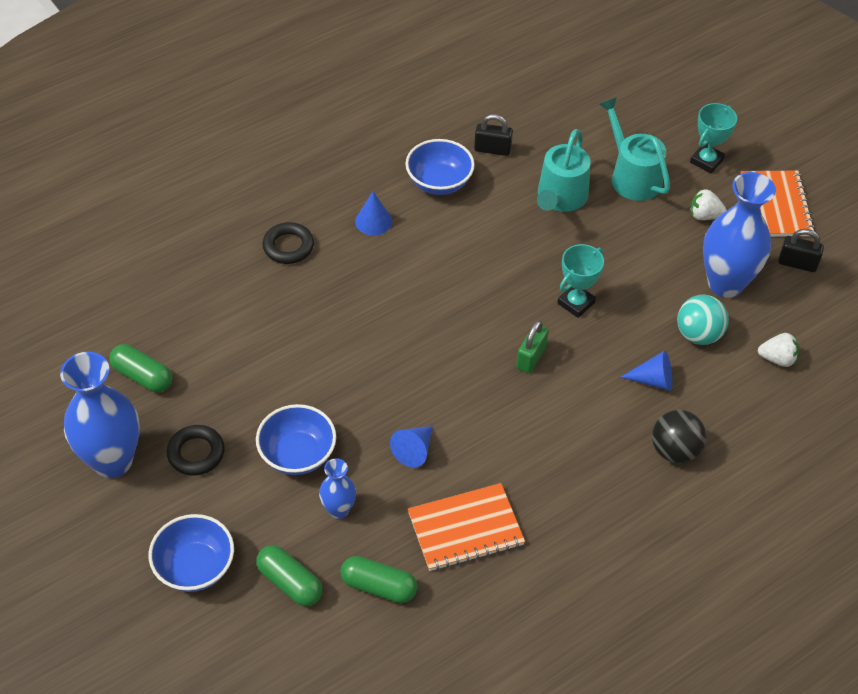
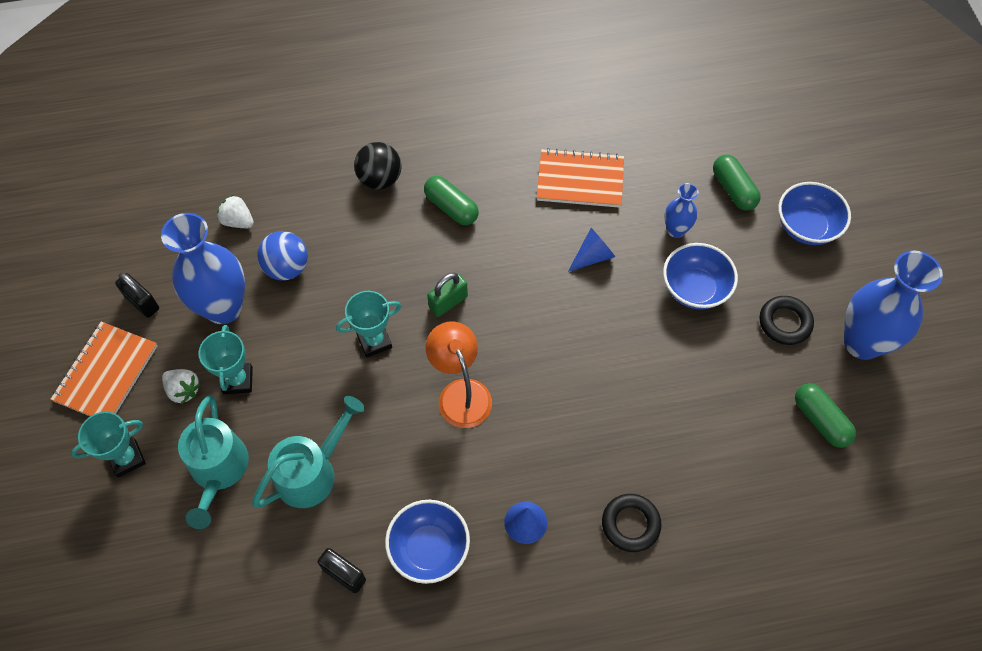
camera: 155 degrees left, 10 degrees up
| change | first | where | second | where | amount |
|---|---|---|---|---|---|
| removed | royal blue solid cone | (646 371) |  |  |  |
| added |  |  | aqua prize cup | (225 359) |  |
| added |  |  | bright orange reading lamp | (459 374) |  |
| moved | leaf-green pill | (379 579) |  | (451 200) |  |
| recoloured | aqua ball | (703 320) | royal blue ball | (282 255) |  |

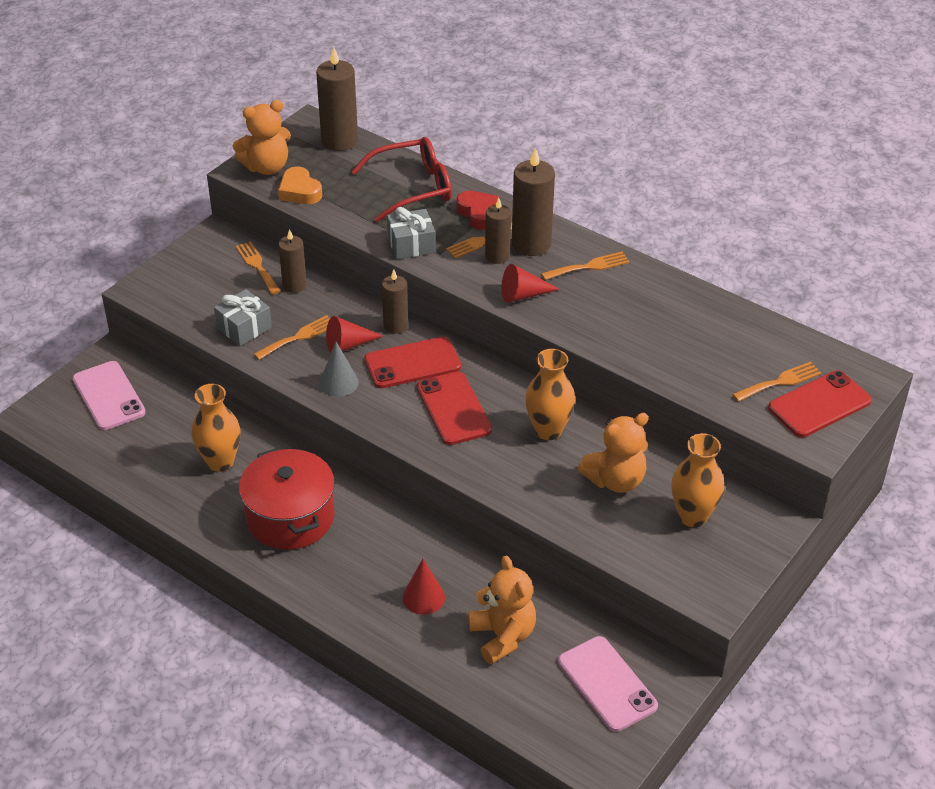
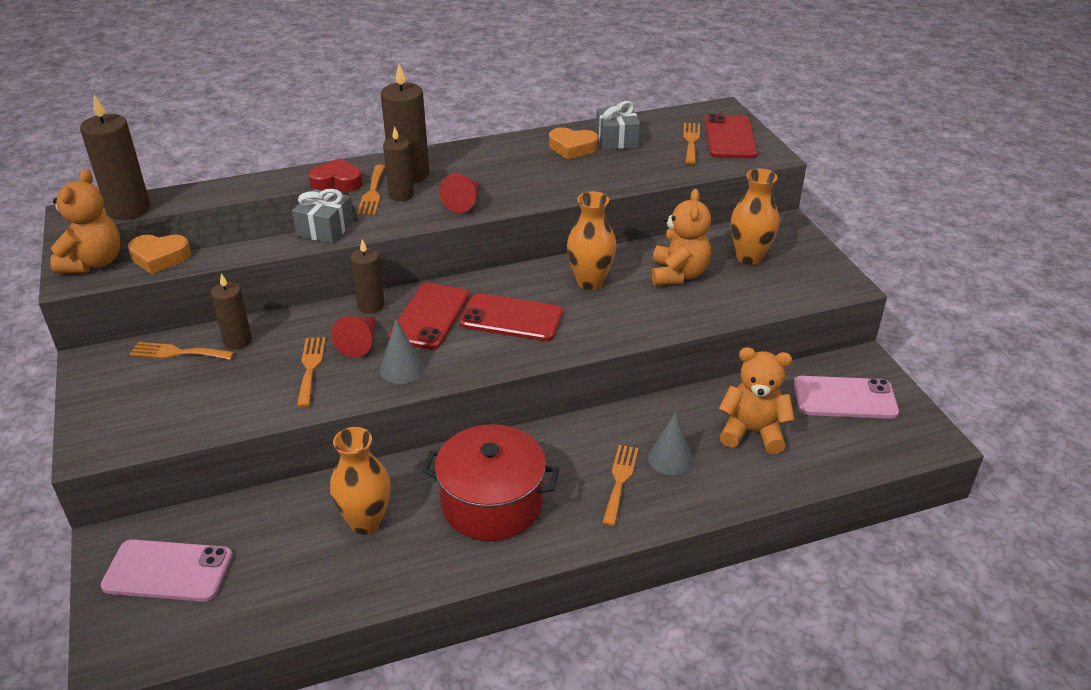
camera: 55 degrees left, 5 degrees down
| change | first | where | second | where | amount |
|---|---|---|---|---|---|
| removed | red eyeglasses | (401 179) |  |  |  |
| added |  |  | bright orange love heart | (573 143) |  |
| moved | grey present | (243 317) |  | (618 125) |  |
| moved | bright orange fork | (585 266) |  | (620 485) |  |
| recoloured | red solid cone | (424 587) | grey solid cone | (670 444) |  |

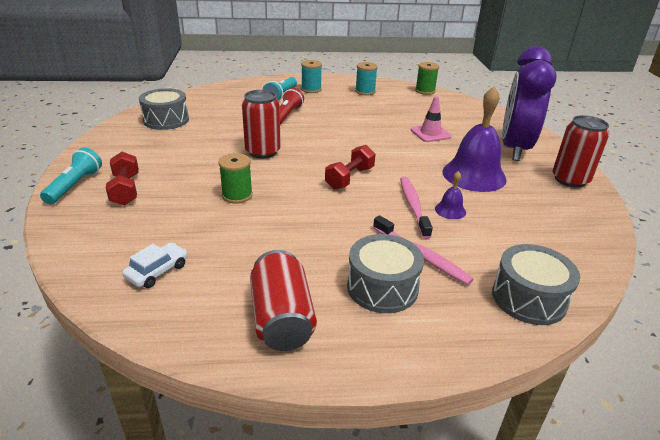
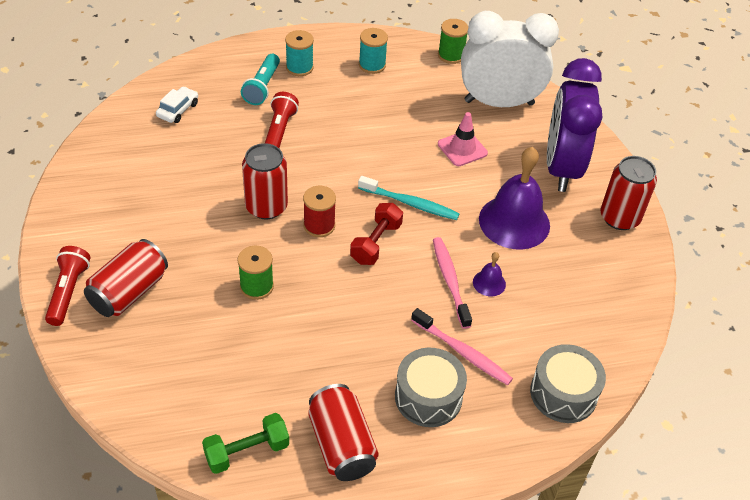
camera: 10 degrees left, 15 degrees up
| change | first | where | second | where | amount |
|---|---|---|---|---|---|
| removed | grey drum | (164 109) |  |  |  |
| added |  |  | leaf-green dumbbell | (245 443) |  |
| added |  |  | red reel of thread | (319 211) |  |
| added |  |  | aqua tooth brush | (409 198) |  |
| added |  |  | white bedside clock | (510 59) |  |
| moved | white automobile | (154 265) |  | (177 105) |  |
| replaced | red dumbbell | (122 179) | red tin | (126 278) |  |
| recoloured | aqua torch | (71 176) | red torch | (68 286) |  |

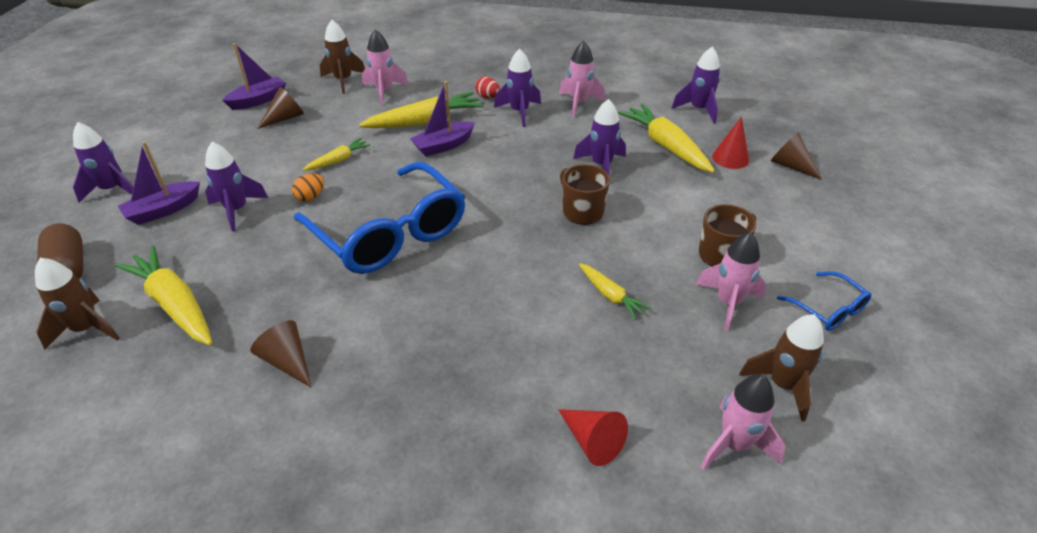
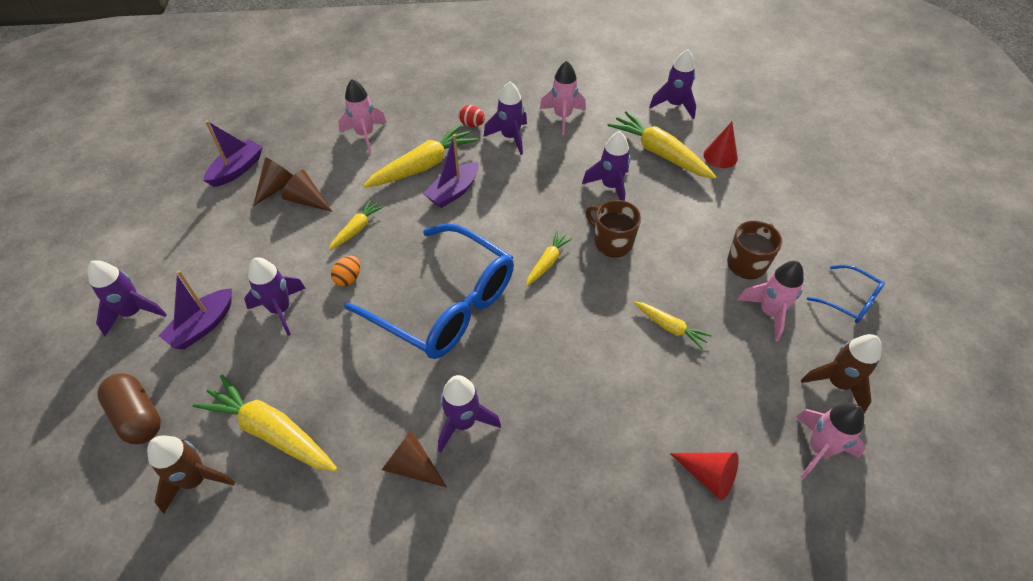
camera: 15 degrees left, 10 degrees up
| change | first | where | second | where | amount |
|---|---|---|---|---|---|
| removed | brown toy rocket | (342 57) |  |  |  |
| added |  |  | purple toy rocket | (469 414) |  |
| added |  |  | golden root vegetable | (549 258) |  |
| moved | brown solid cone | (796 156) |  | (307 191) |  |

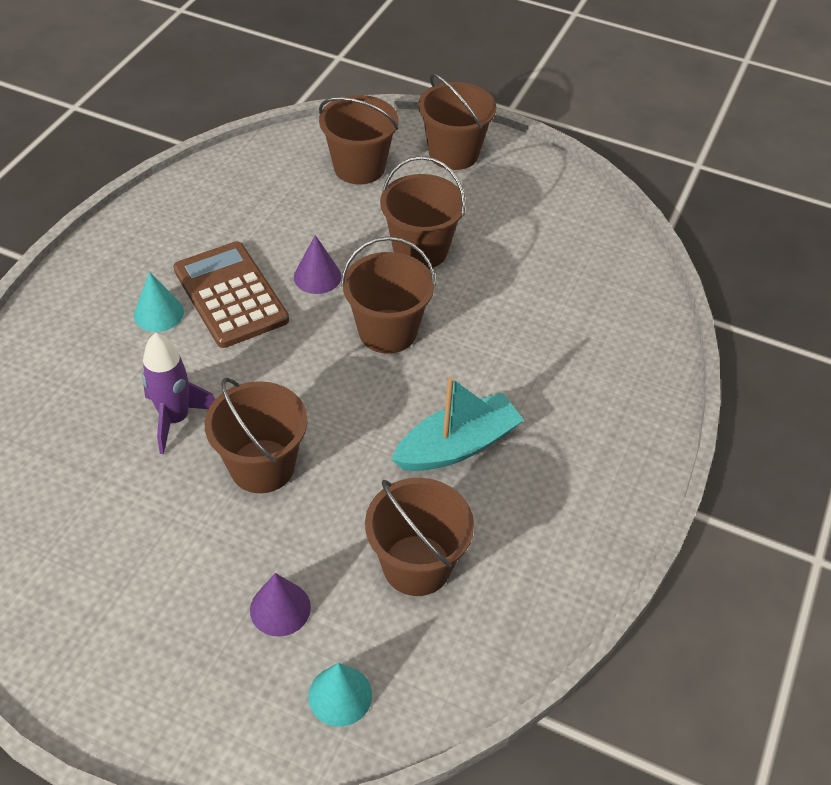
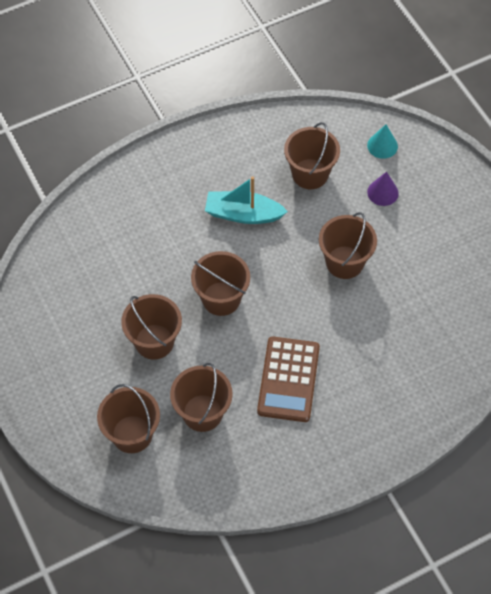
camera: 140 degrees left, 10 degrees up
| change | first | where | second | where | amount |
|---|---|---|---|---|---|
| removed | aqua solid cone | (159 302) |  |  |  |
| removed | purple toy rocket | (178 393) |  |  |  |
| removed | purple solid cone | (317 264) |  |  |  |
| moved | brown sand bucket | (457 121) |  | (201 397) |  |

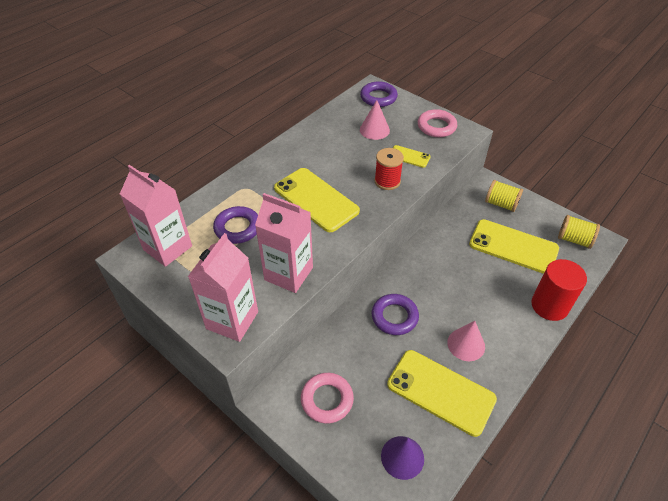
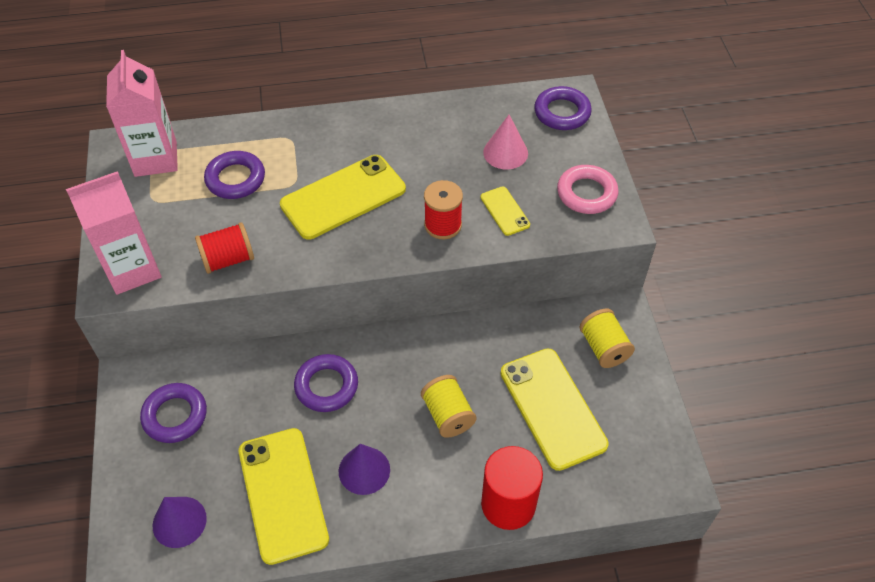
camera: 40 degrees right, 5 degrees up
| change | first | where | second | where | amount |
|---|---|---|---|---|---|
| moved | golden reel of thread | (579 232) |  | (449 406) |  |
| replaced | pink juice carton | (284 243) | red reel of thread | (224 248) |  |
| recoloured | pink torus | (327 398) | purple torus | (173 413) |  |
| recoloured | pink solid cone | (466 341) | purple solid cone | (364 469) |  |
| turned | golden smartphone | (317 200) |  | (343 197) | 60 degrees clockwise |

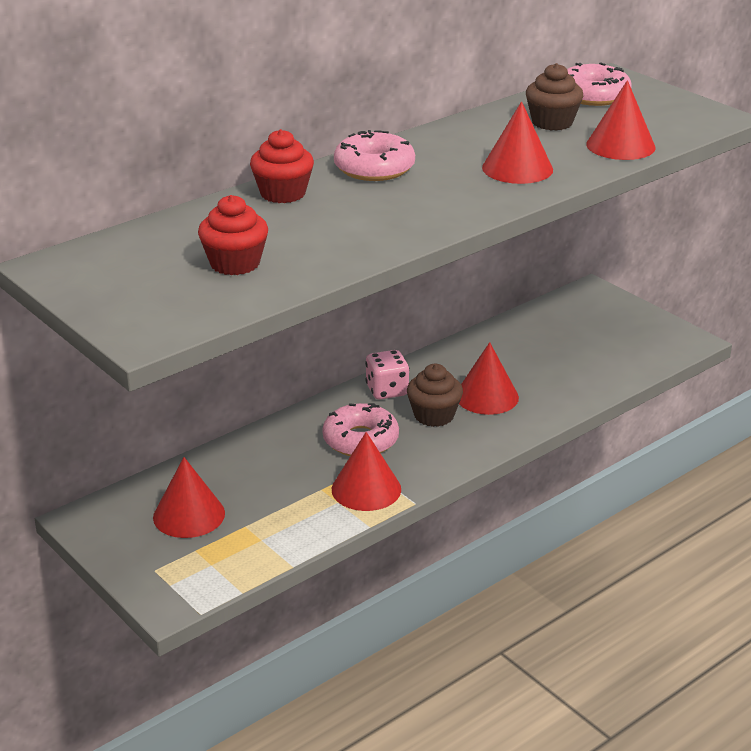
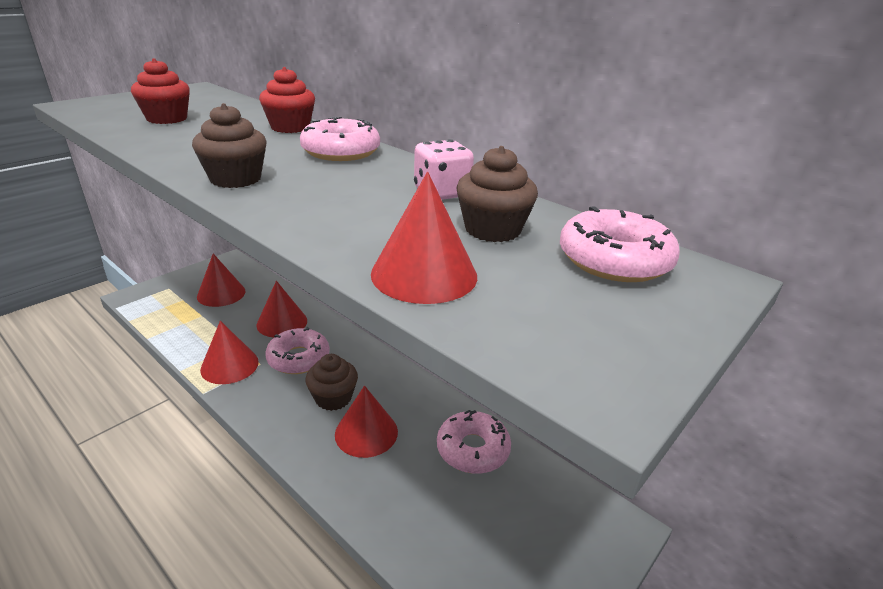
camera: 80 degrees right, 0 degrees up
| change | first | where | second | where | amount |
|---|---|---|---|---|---|
| added |  |  | brown muffin | (229 145) |  |
| added |  |  | pink doughnut | (474 442) |  |
| moved | pink game die | (387 375) |  | (444 169) |  |
| moved | red solid cone | (517 142) |  | (282 309) |  |

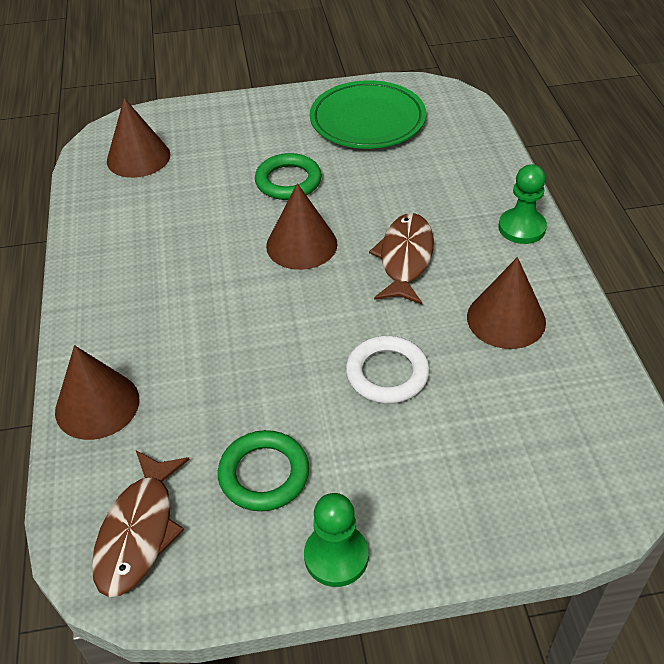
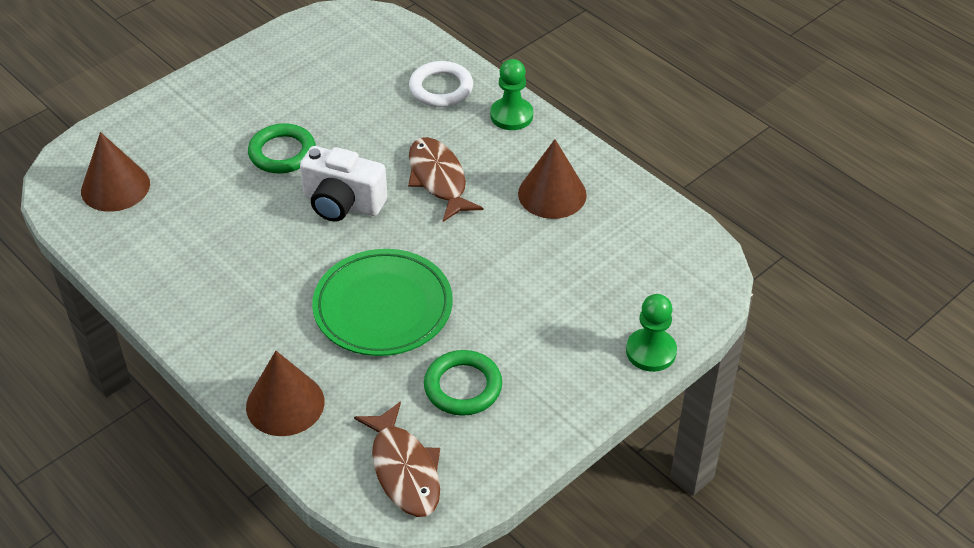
camera: 35 degrees left, 0 degrees up
| change | first | where | second | where | amount |
|---|---|---|---|---|---|
| moved | leaf-green pawn | (336 540) |  | (651 333) |  |
| moved | leaf-green dinner plate | (368 114) |  | (382 302) |  |
| moved | white torus | (388 370) |  | (441 84) |  |
| replaced | brown solid cone | (301 226) | white camera | (344 184) |  |

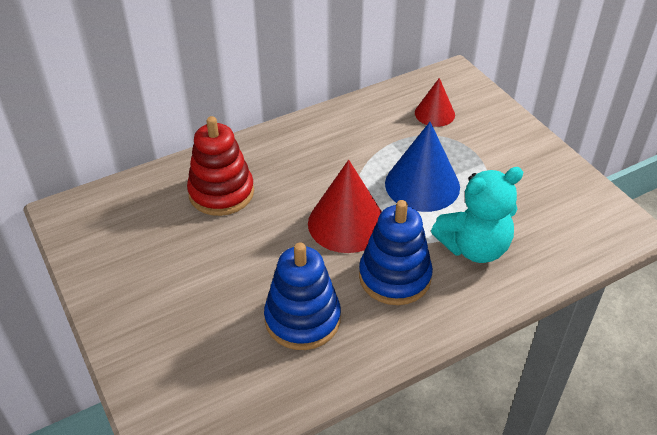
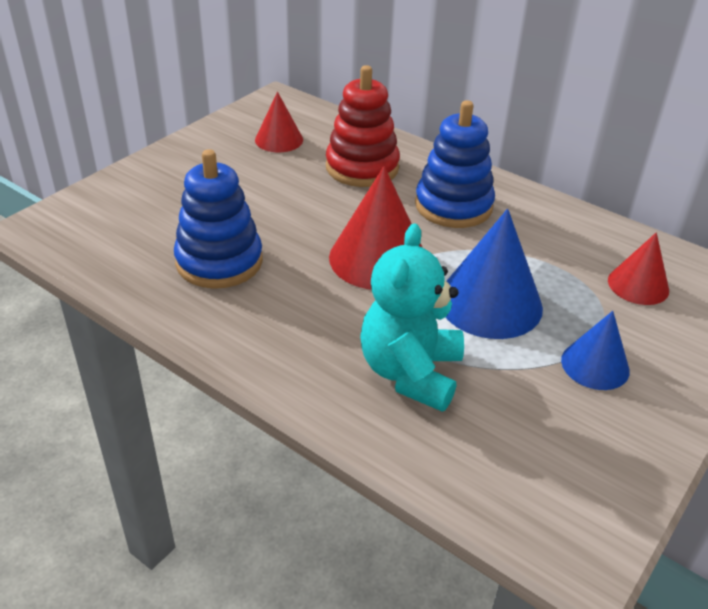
camera: 65 degrees right, 5 degrees down
| change | first | where | second | where | amount |
|---|---|---|---|---|---|
| added |  |  | red solid cone | (279 122) |  |
| added |  |  | royal blue solid cone | (595 350) |  |
| moved | royal blue ring stacker | (396 252) |  | (455 164) |  |
| turned | aqua teddy bear | (477 215) |  | (412 318) | 60 degrees clockwise |

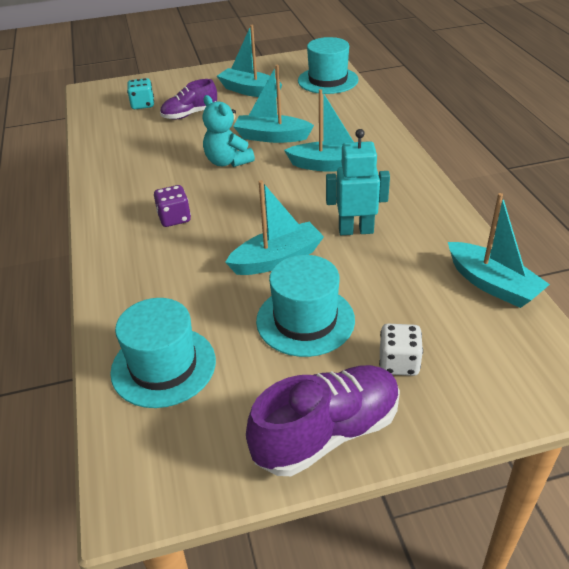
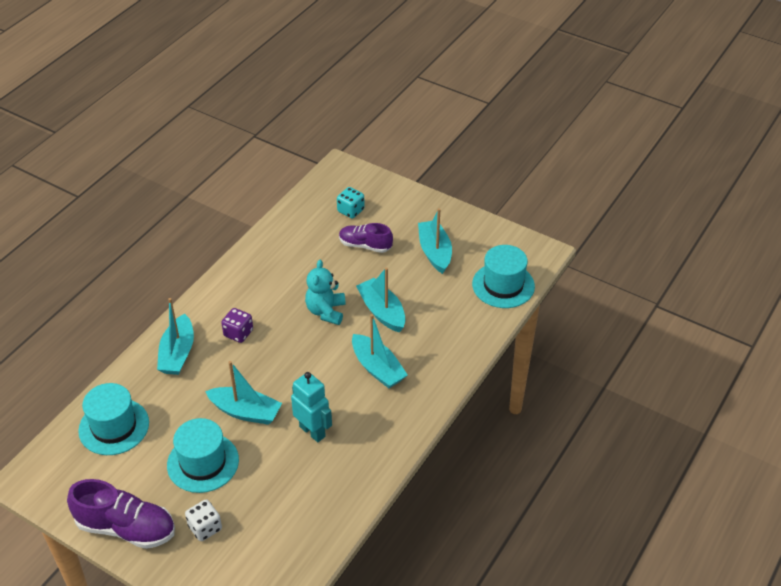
camera: 45 degrees right, 5 degrees up
| change | first | where | second | where | amount |
|---|---|---|---|---|---|
| moved | aqua boat | (499 250) |  | (175 336) |  |

